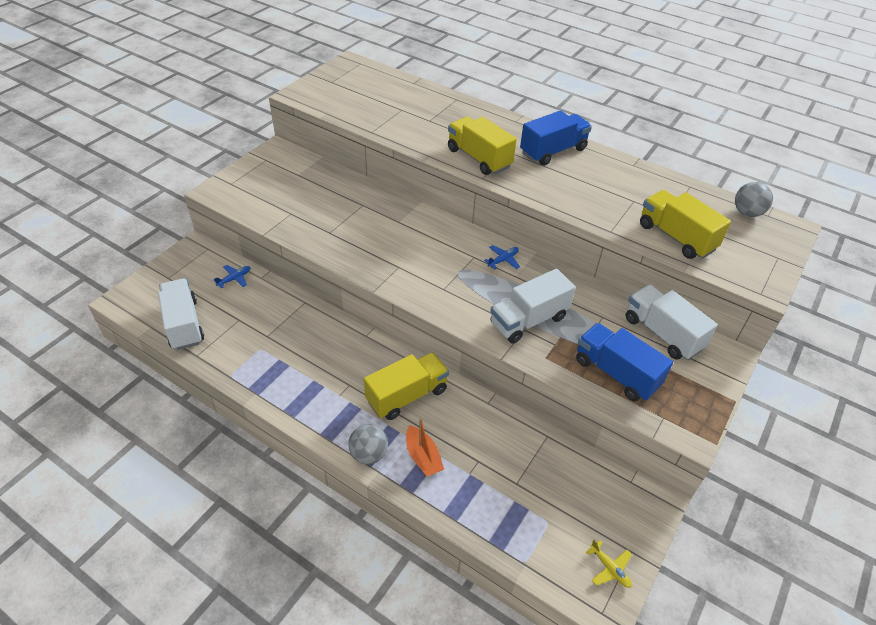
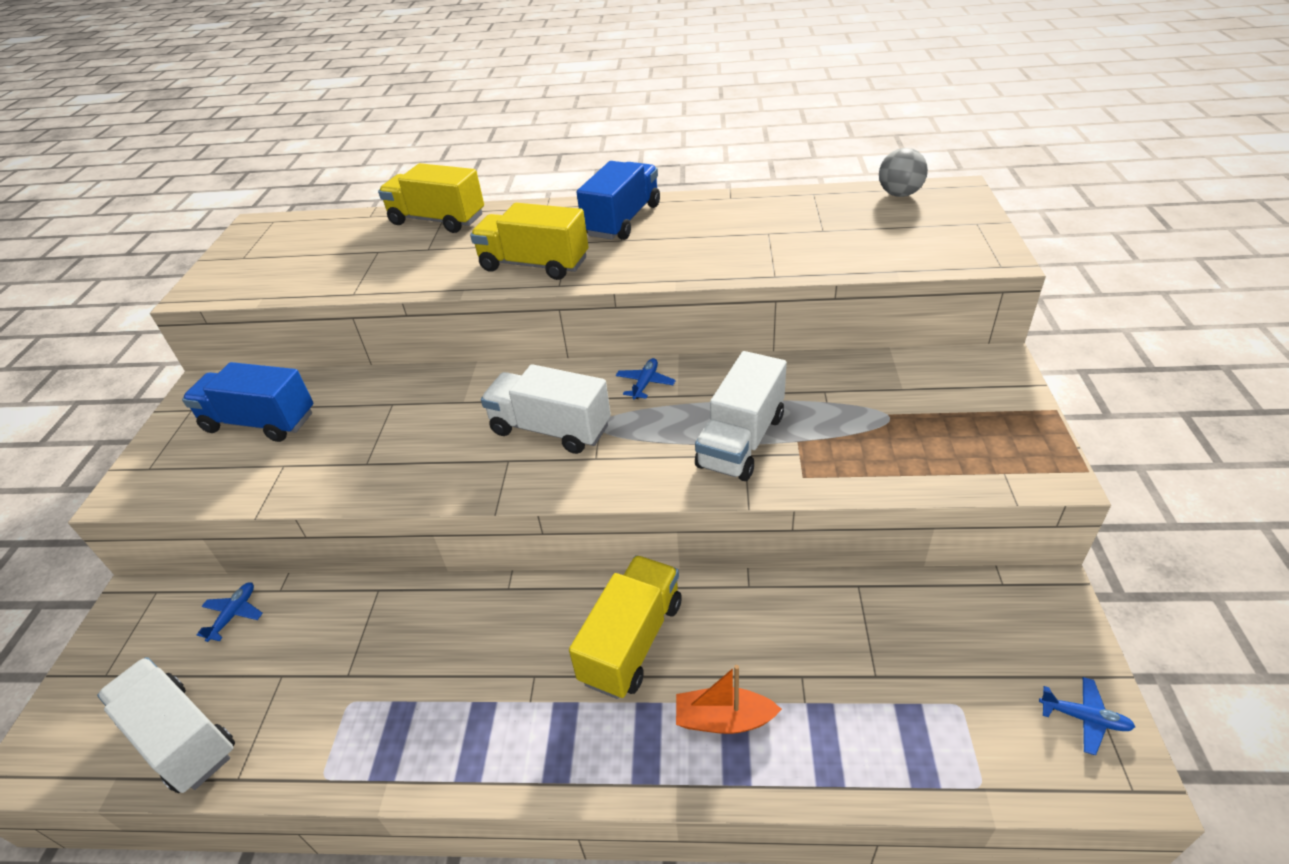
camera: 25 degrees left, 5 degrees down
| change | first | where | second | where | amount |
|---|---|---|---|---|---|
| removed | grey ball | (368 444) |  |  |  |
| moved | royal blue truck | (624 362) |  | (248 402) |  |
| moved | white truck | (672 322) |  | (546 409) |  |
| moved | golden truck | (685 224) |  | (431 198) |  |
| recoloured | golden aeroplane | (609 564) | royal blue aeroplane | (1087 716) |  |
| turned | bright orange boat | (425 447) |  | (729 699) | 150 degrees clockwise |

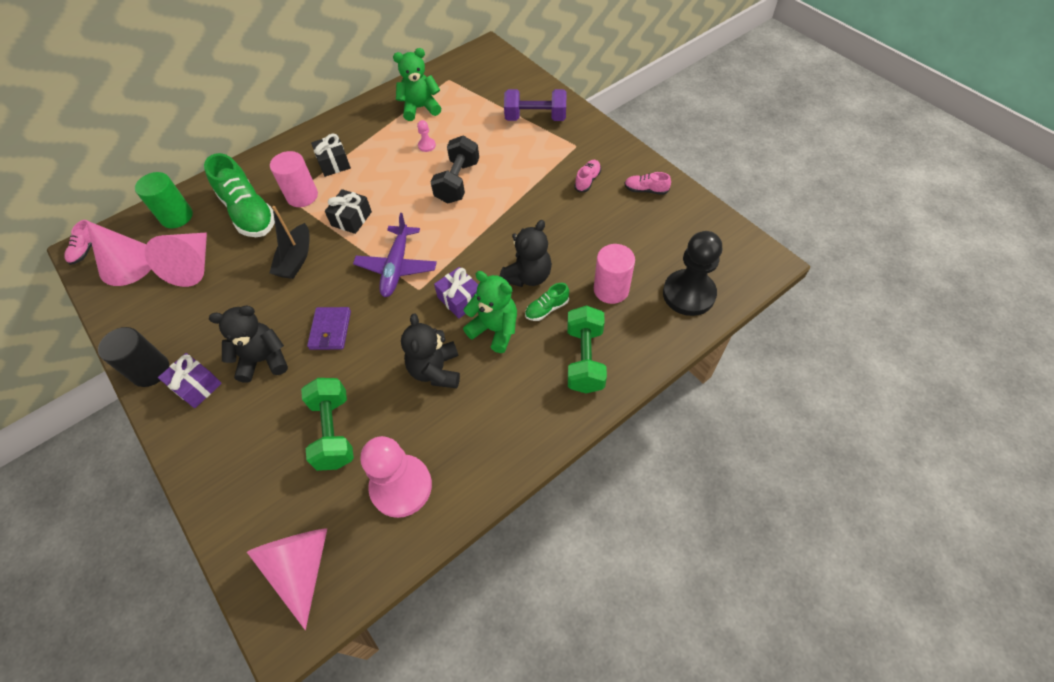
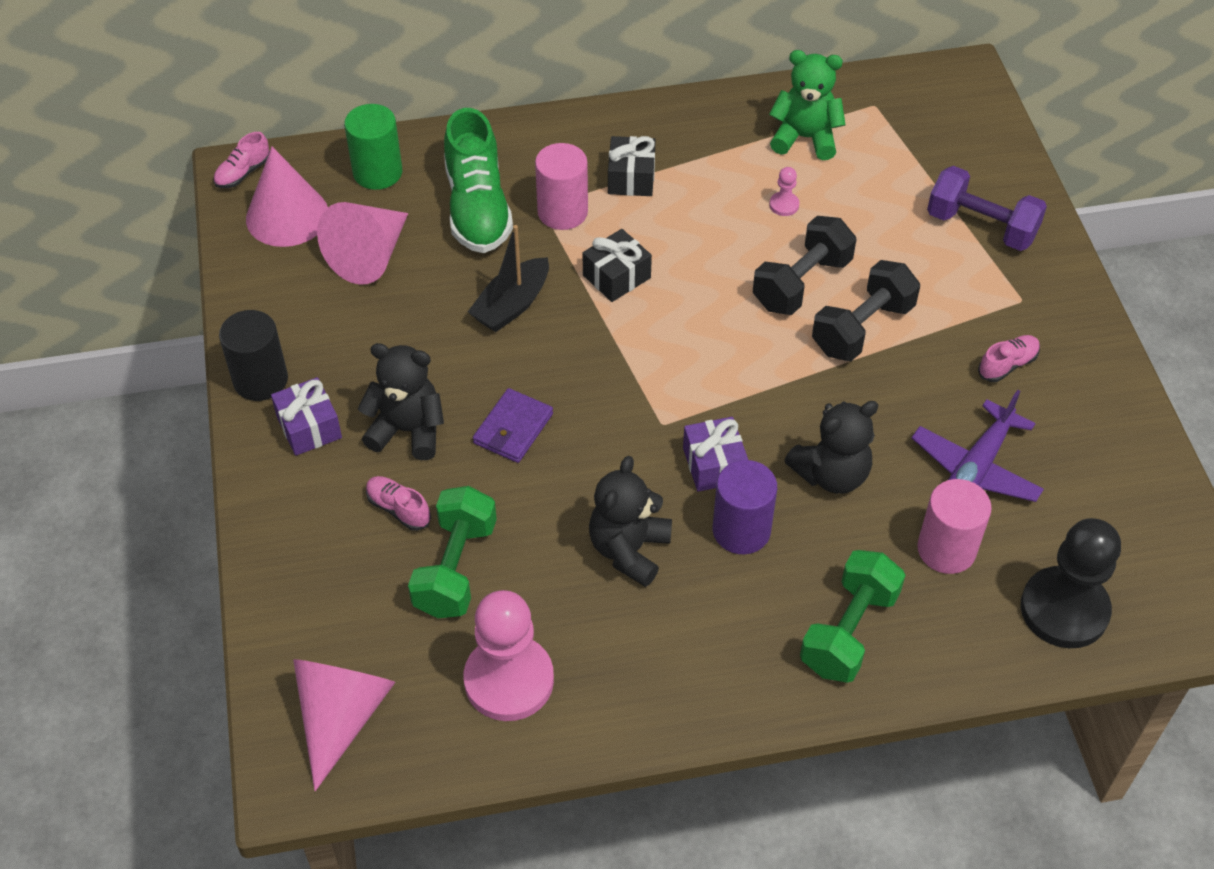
camera: 25 degrees right, 5 degrees down
| change | first | where | second | where | amount |
|---|---|---|---|---|---|
| removed | leaf-green sneaker | (547 302) |  |  |  |
| added |  |  | ebony dumbbell | (866 310) |  |
| moved | purple aeroplane | (395 255) |  | (978 446) |  |
| moved | pink sneaker | (647 183) |  | (398 503) |  |
| replaced | leaf-green teddy bear | (490 312) | purple cylinder shape | (745 507) |  |

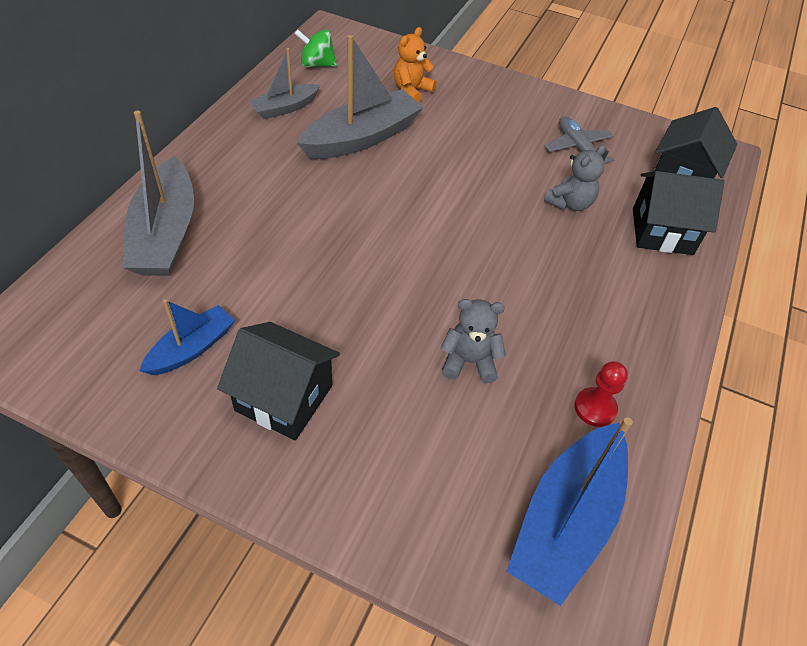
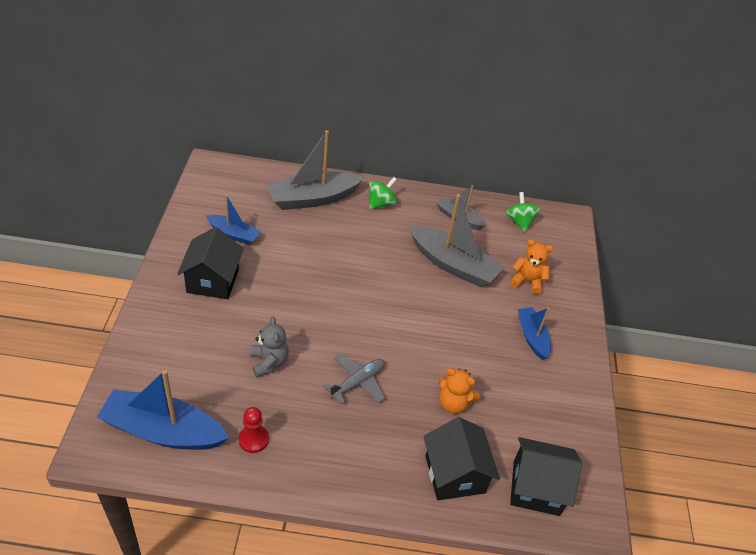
camera: 70 degrees right, 5 degrees down
| change | first | where | second | where | amount |
|---|---|---|---|---|---|
| added |  |  | leaf-green whirligig | (383 193) |  |
| added |  |  | royal blue boat | (534 333) |  |
| moved | grey aeroplane | (579 139) |  | (354 379) |  |
| recoloured | grey teddy bear | (575 178) | bright orange teddy bear | (459 391) |  |

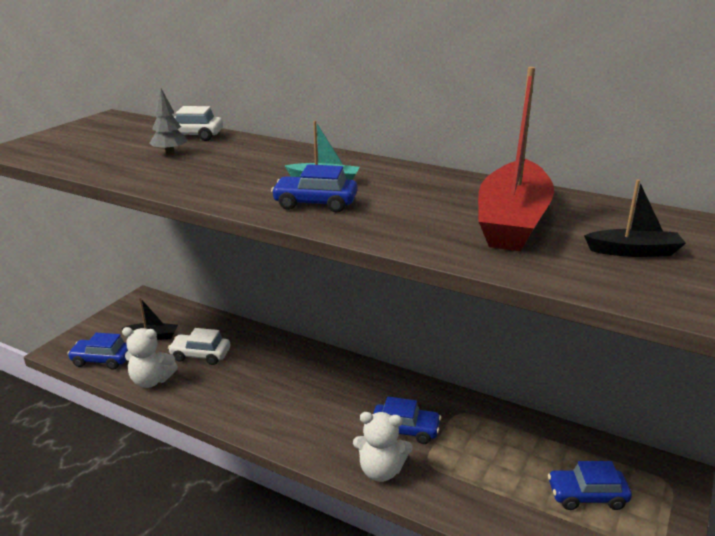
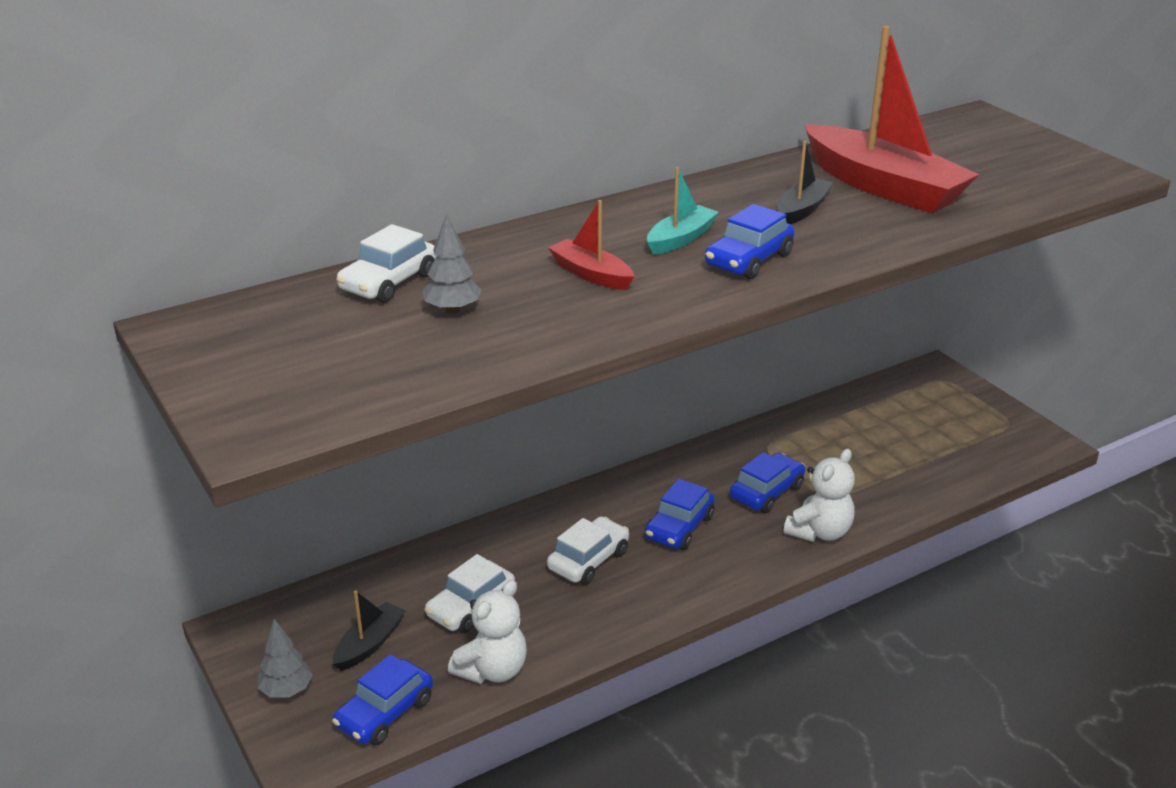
camera: 60 degrees left, 5 degrees up
| change | first | where | second | where | amount |
|---|---|---|---|---|---|
| added |  |  | grey fir tree | (285 658) |  |
| added |  |  | white automobile | (588 550) |  |
| added |  |  | red boat | (591 245) |  |
| moved | royal blue automobile | (590 485) |  | (680 514) |  |
| moved | ebony boat | (635 218) |  | (805 182) |  |

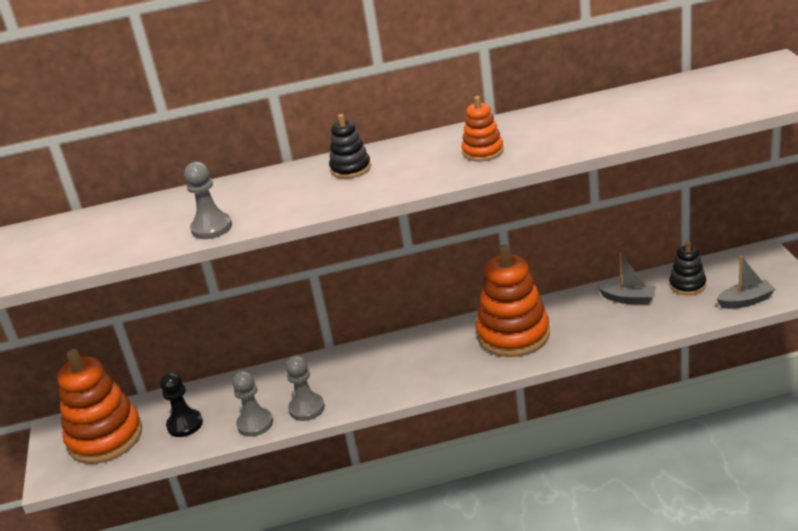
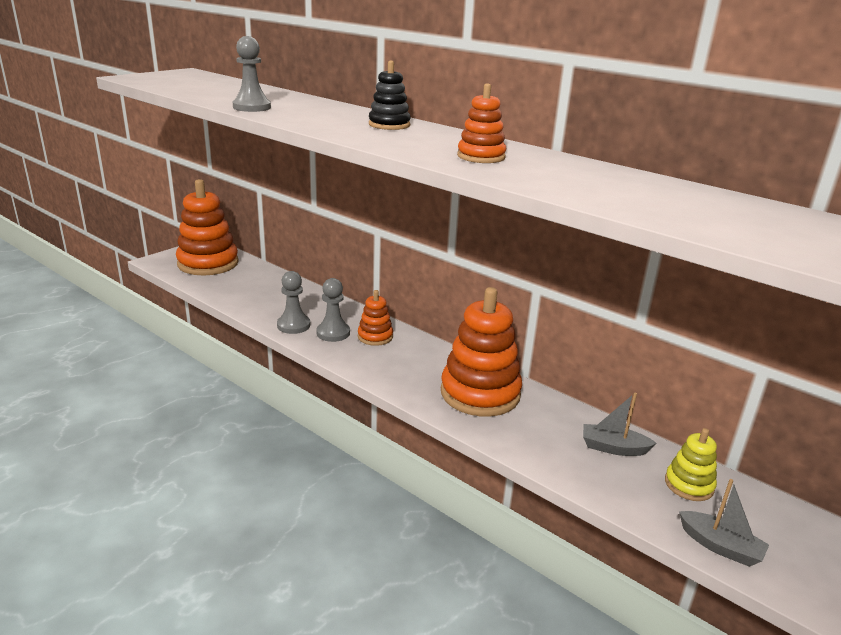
camera: 45 degrees right, 5 degrees down
| change | first | where | second | where | amount |
|---|---|---|---|---|---|
| removed | ebony pawn | (181 404) |  |  |  |
| added |  |  | bright orange ring stacker | (375 318) |  |
| moved | grey pawn | (252 404) |  | (333 310) |  |
| recoloured | ebony ring stacker | (687 268) | golden ring stacker | (691 464) |  |
| turned | grey boat | (626 278) |  | (619 424) | 120 degrees clockwise |

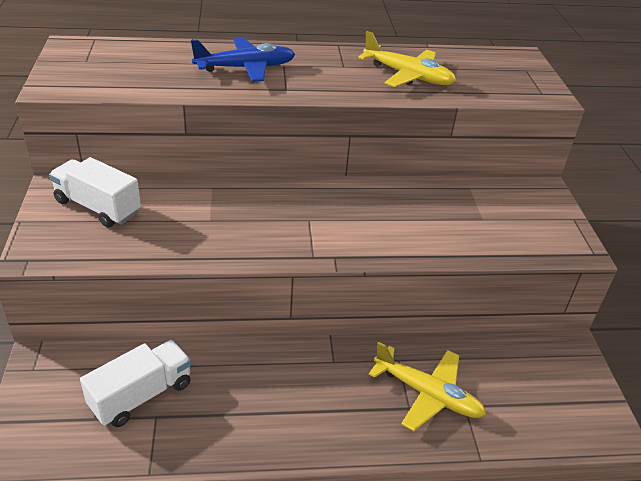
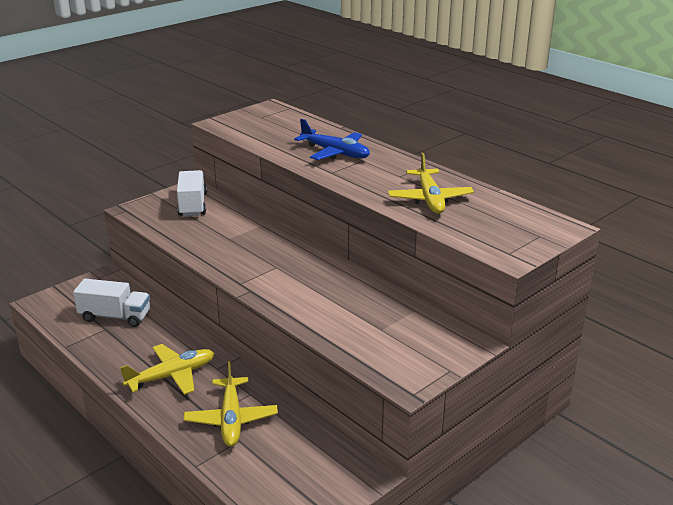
camera: 55 degrees right, 10 degrees down
| change | first | where | second | where | amount |
|---|---|---|---|---|---|
| added |  |  | golden aeroplane | (167 369) |  |

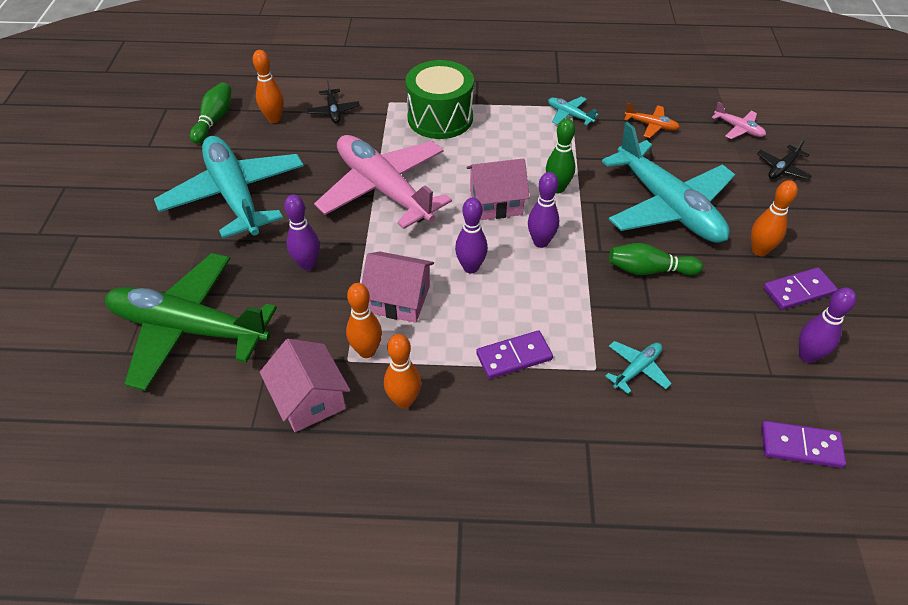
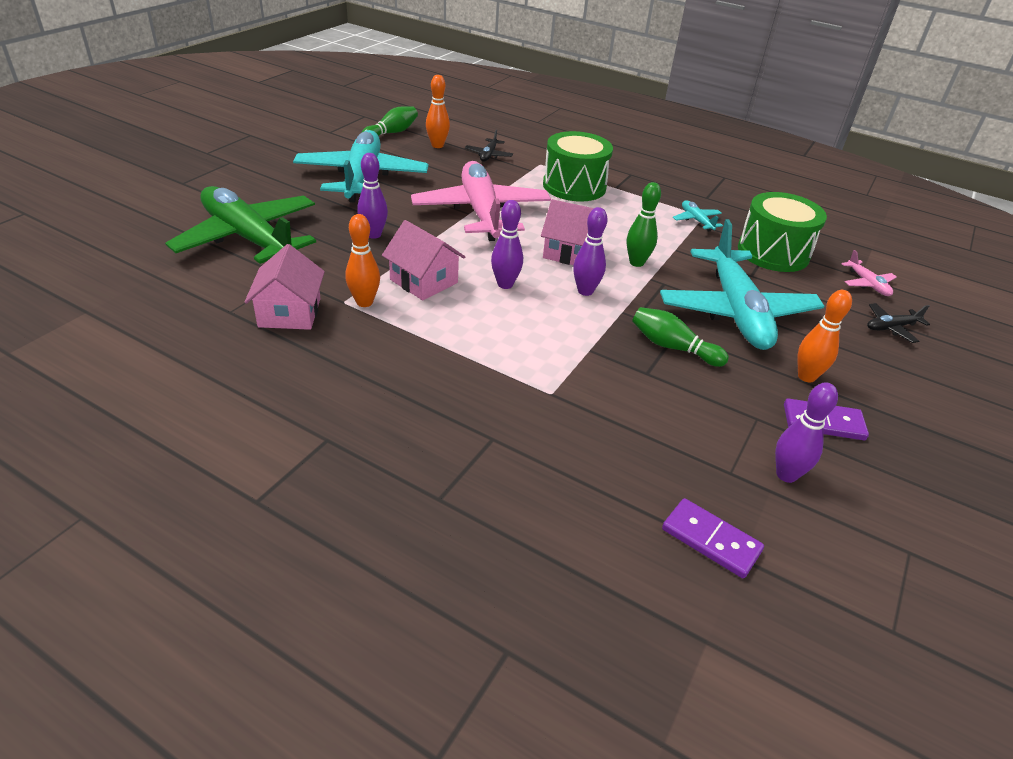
camera: 25 degrees right, 10 degrees down
| change | first | where | second | where | amount |
|---|---|---|---|---|---|
| removed | bright orange skittle | (402 371) |  |  |  |
| removed | purple domino tile | (514 354) |  |  |  |
| removed | aqua aeroplane | (638 367) |  |  |  |
| replaced | bright orange aeroplane | (652 120) | leaf-green drum | (782 232) |  |

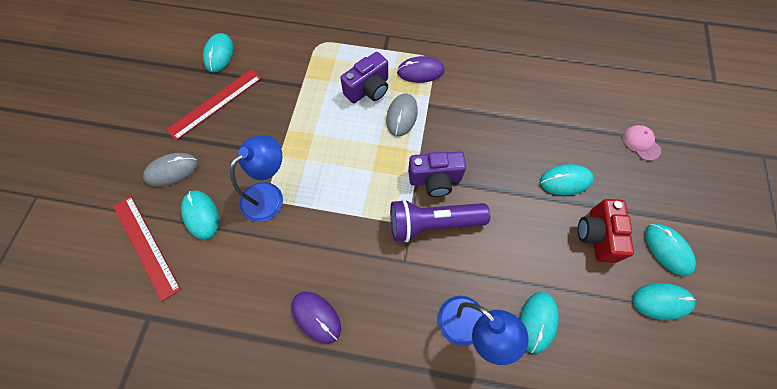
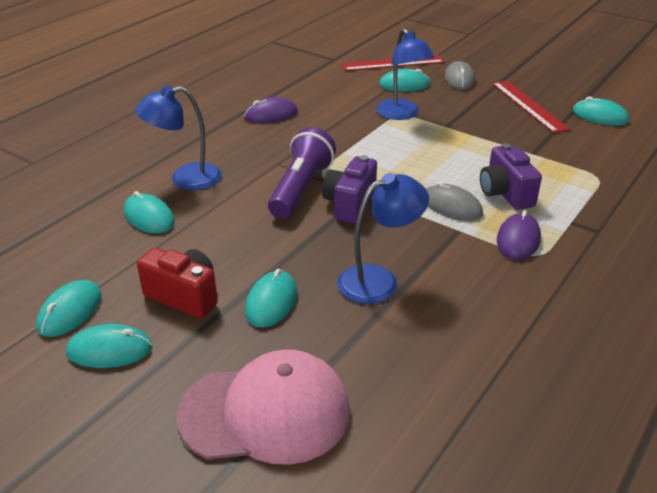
camera: 115 degrees right, 30 degrees down
| change | first | where | second | where | amount |
|---|---|---|---|---|---|
| added |  |  | royal blue reading lamp | (383 238) |  |
| resized | pink baseball cap | (642 143) |  | (263 407) | x2.39 |

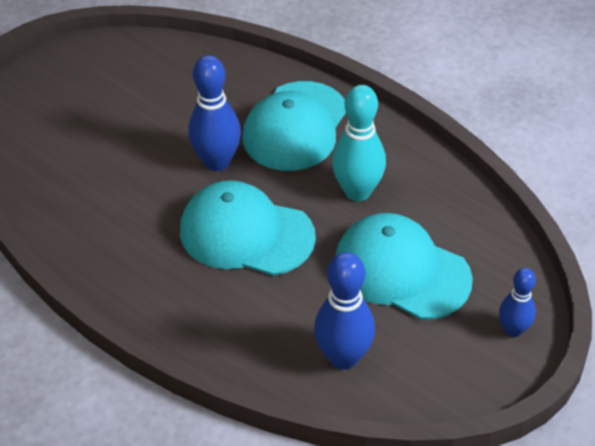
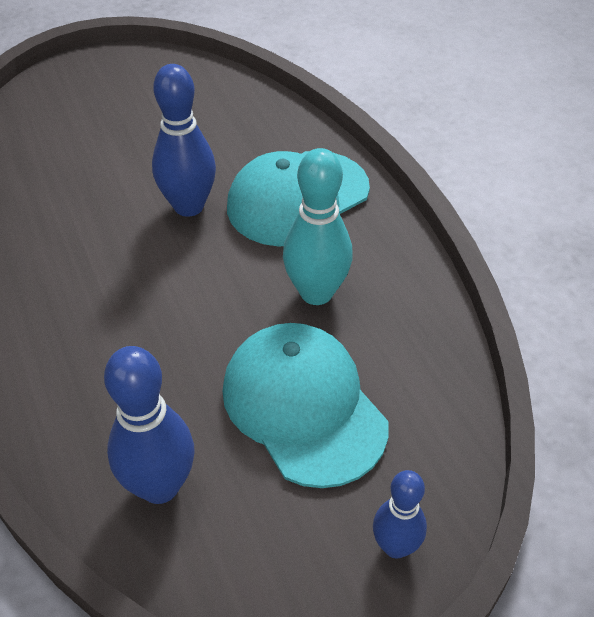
camera: 25 degrees right, 0 degrees up
| change | first | where | second | where | amount |
|---|---|---|---|---|---|
| removed | aqua baseball cap | (248 228) |  |  |  |

